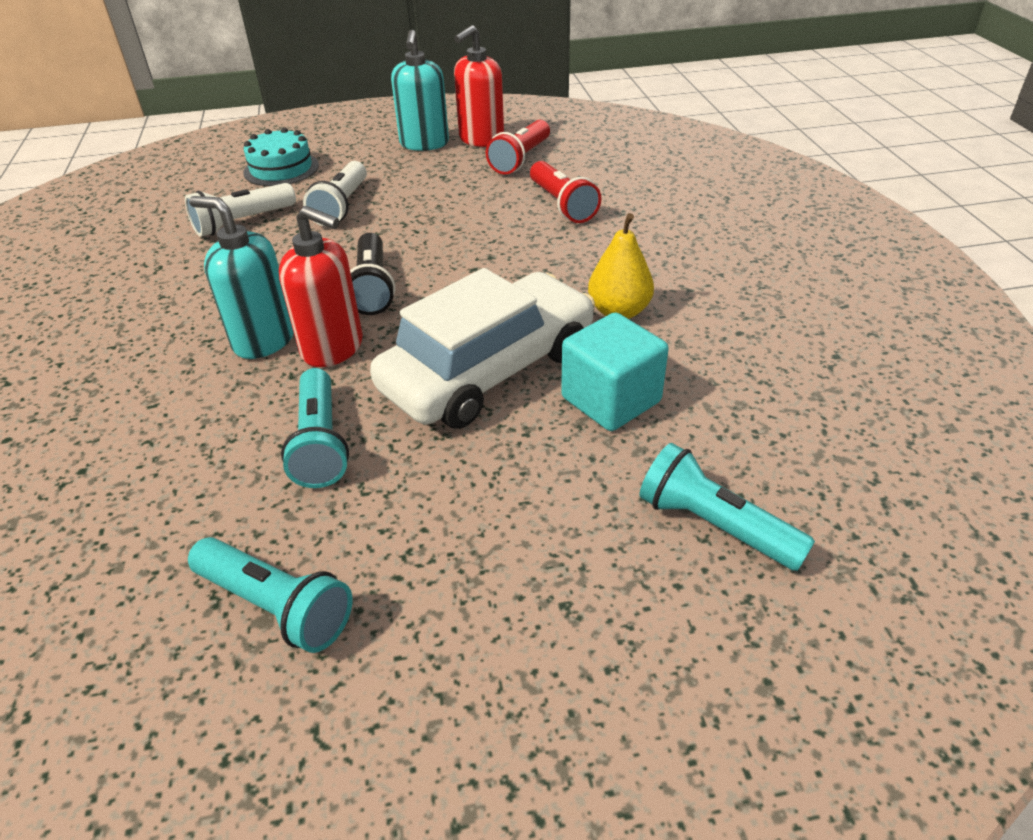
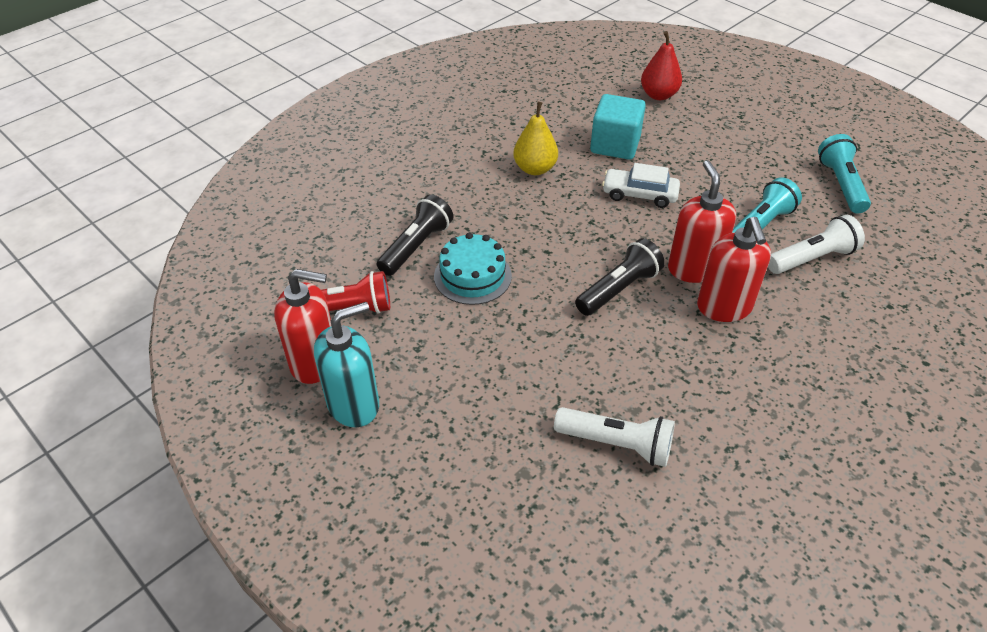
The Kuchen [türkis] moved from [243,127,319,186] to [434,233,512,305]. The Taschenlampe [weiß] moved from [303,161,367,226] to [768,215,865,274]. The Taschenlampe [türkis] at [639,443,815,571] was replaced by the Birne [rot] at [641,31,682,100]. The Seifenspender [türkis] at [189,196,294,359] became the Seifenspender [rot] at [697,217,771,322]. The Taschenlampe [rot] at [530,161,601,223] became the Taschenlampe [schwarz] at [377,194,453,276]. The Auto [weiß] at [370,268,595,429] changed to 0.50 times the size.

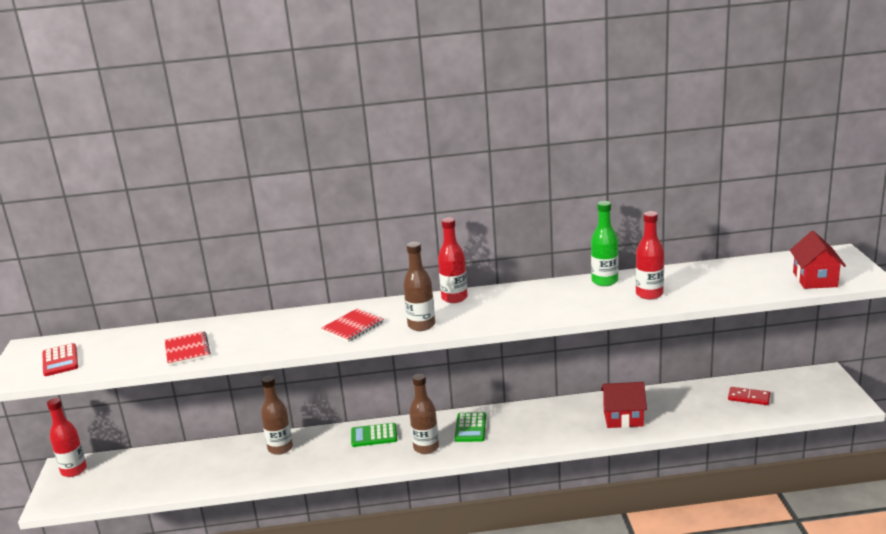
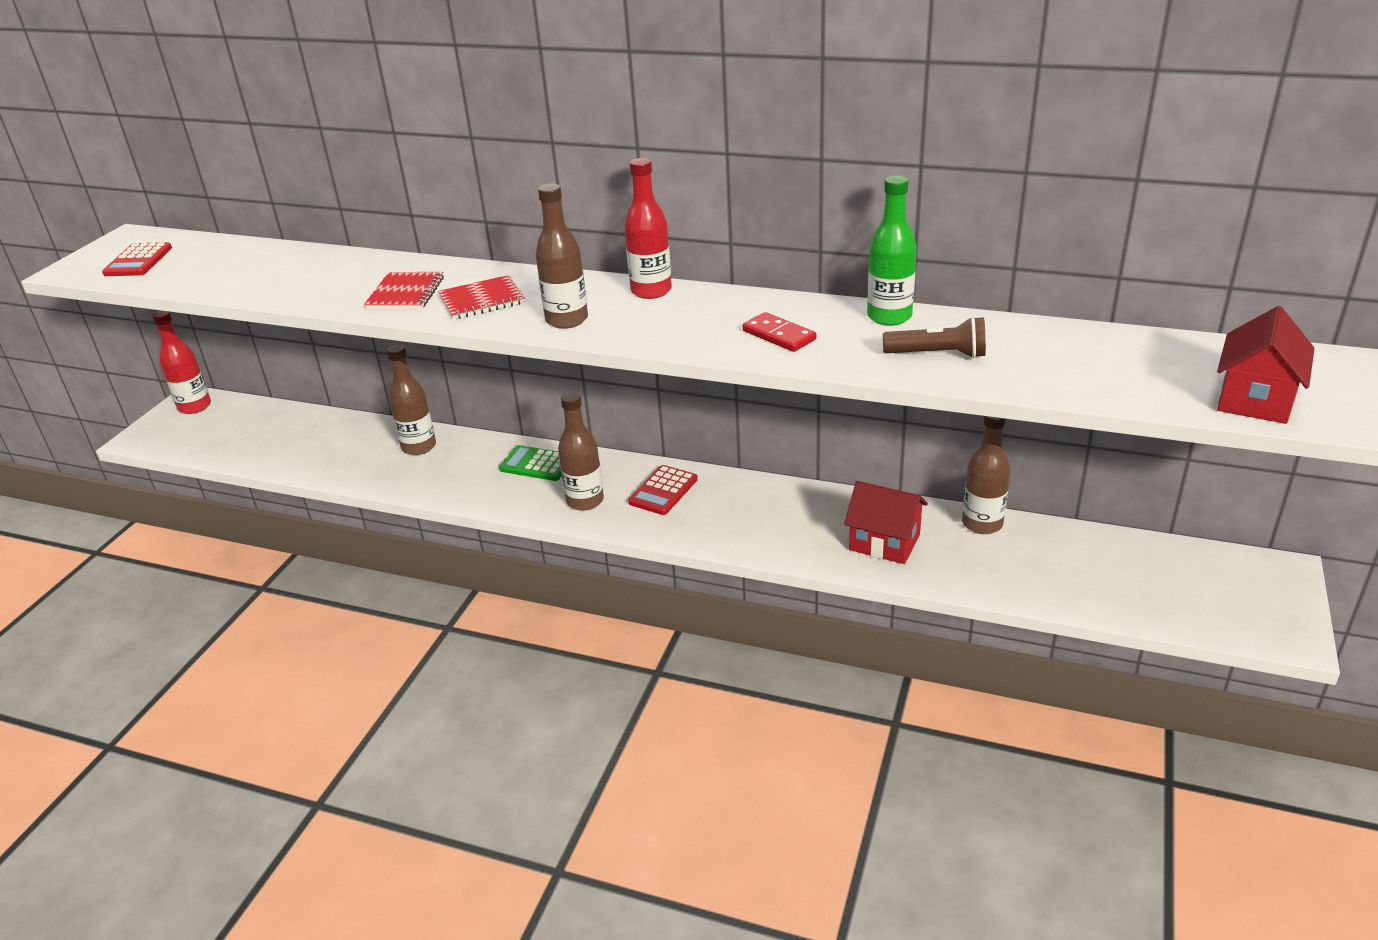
The Flasche [braun] at [962,416,1011,534] appeared. The Notizbuch [rot] moved from [165,331,211,366] to [364,272,444,309]. The Dominostein [rot] moved from [728,387,770,405] to [743,312,816,352]. The Flasche [rot] at [636,211,664,300] was replaced by the Taschenlampe [braun] at [883,316,986,358]. The Taschenrechner [grün] at [455,412,486,442] became the Taschenrechner [rot] at [628,465,698,515].

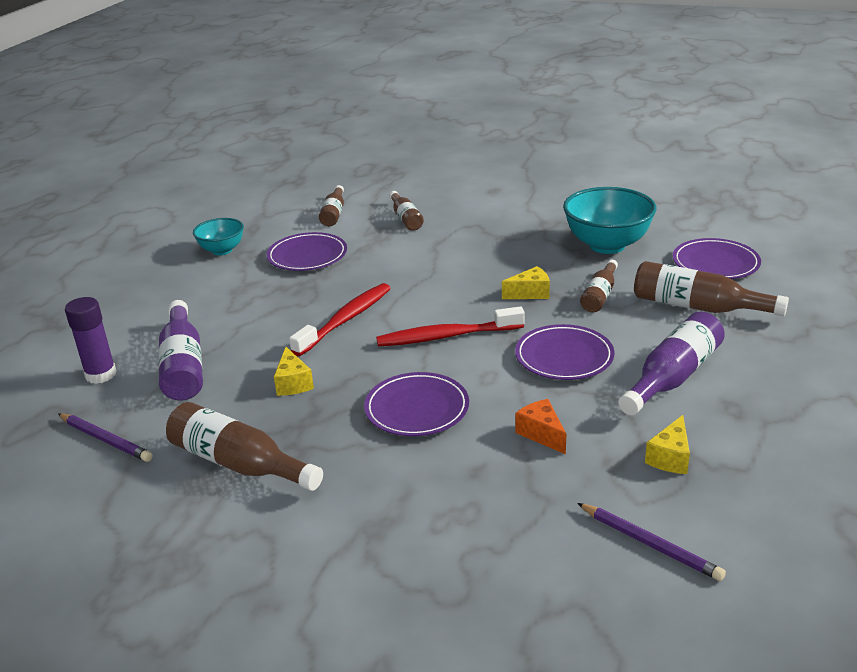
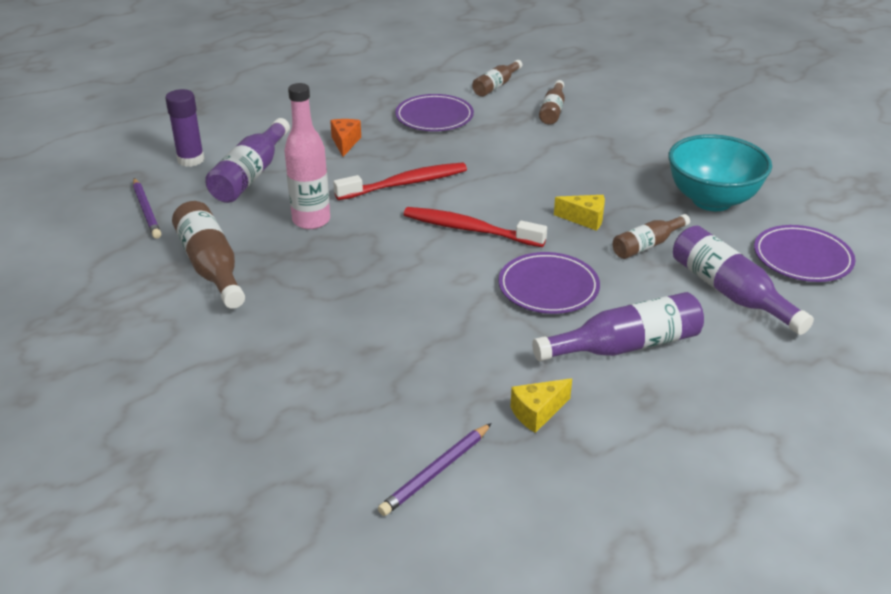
The Schüssel [türkis] at [193,218,244,255] disappeared. The Teller [lila] at [364,372,469,436] disappeared. The Käse [orange] moved from [516,399,566,454] to [330,119,361,157]. The Käse [gelb] at [274,347,314,396] was replaced by the Flasche [rosa] at [284,83,330,229]. The Flasche [braun] at [634,261,789,316] became the Flasche [lila] at [673,225,814,335]. The Bleistift [lila] at [577,503,726,581] turned 60 degrees clockwise.

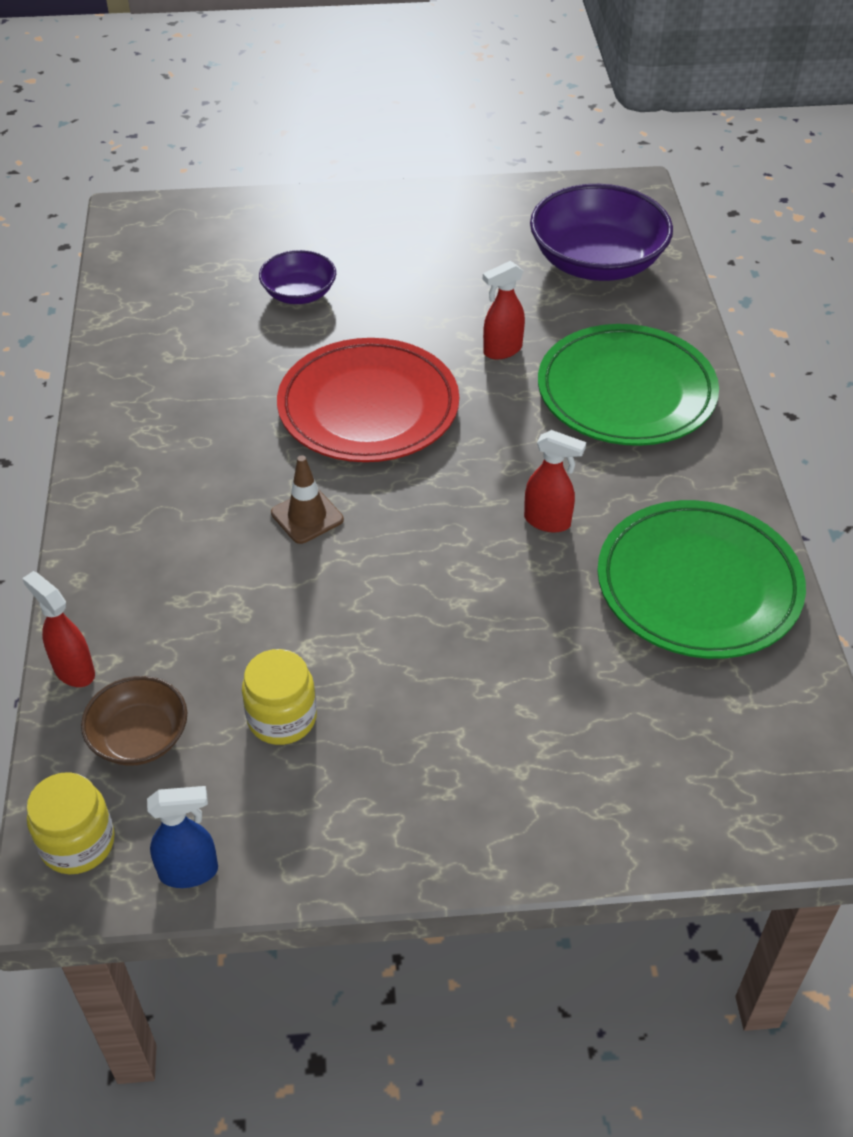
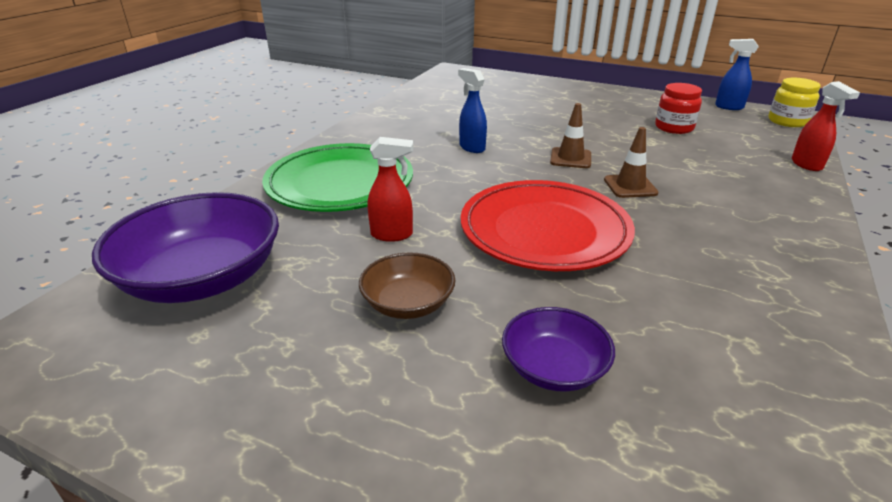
The Teller [grün] at [597,500,806,659] disappeared. The Leitkegel [braun] at [550,103,591,168] appeared. The Schüssel [braun] moved from [81,676,187,766] to [359,252,455,319]. The Einmachglas [gelb] at [242,649,317,745] became the Einmachglas [rot] at [655,83,702,134]. The Sprühflasche [rot] at [524,430,586,532] became the Sprühflasche [blau] at [458,68,487,153].

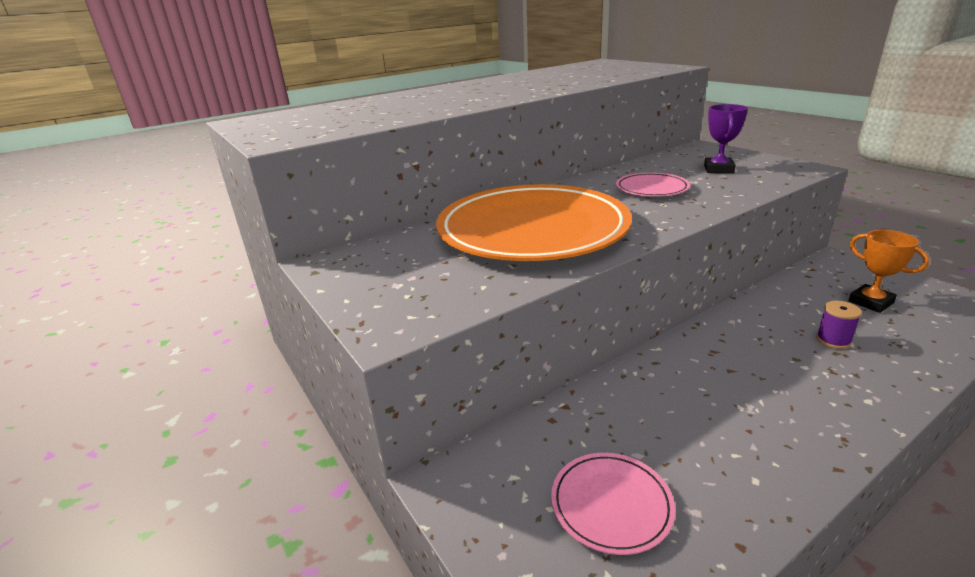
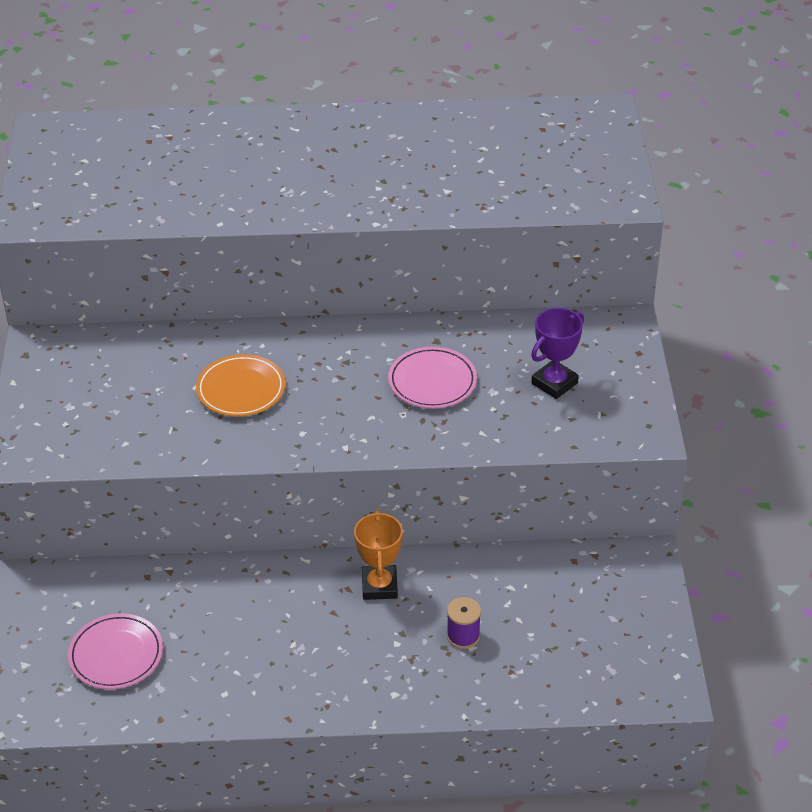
The Pokal [orange] moved from [848,230,929,313] to [354,510,403,600]. The Teller [orange] at [436,184,632,261] changed to 0.43 times the size.

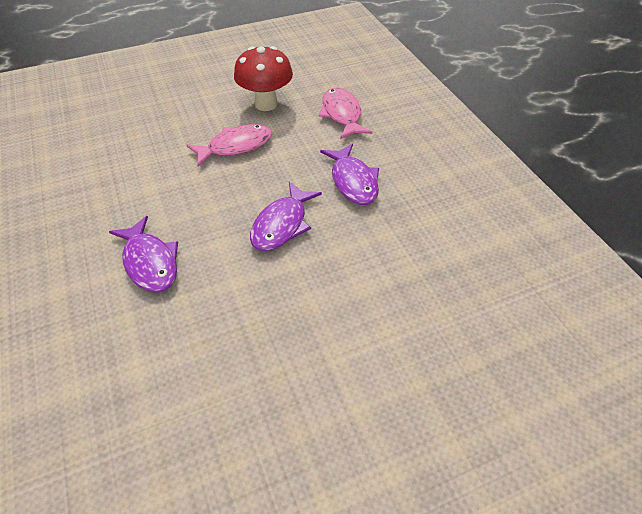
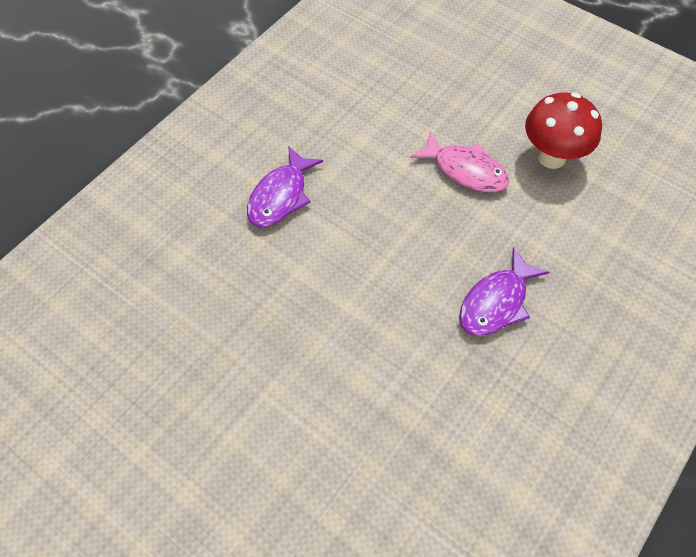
The Fisch [lila] at [250,181,322,251] disappeared. The Fisch [rosa] at [319,88,372,139] disappeared.

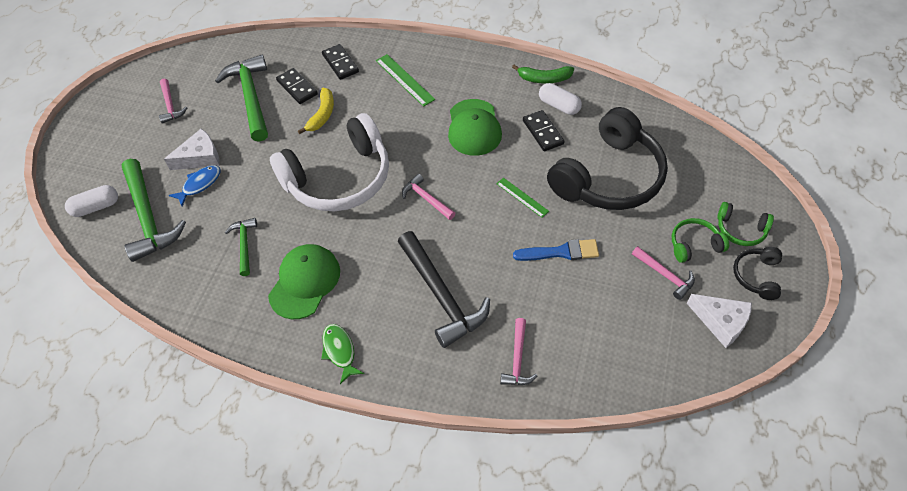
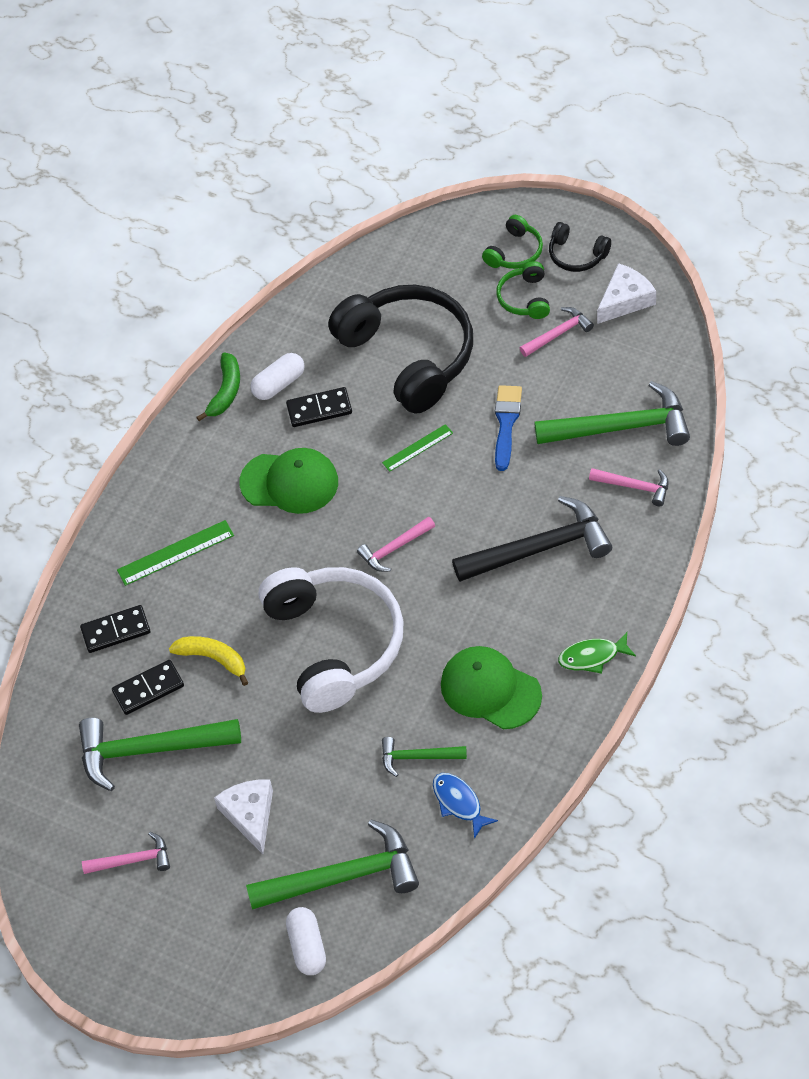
The Hammer [grün] at [535,381,690,446] appeared. The Fisch [blau] moved from [169,165,221,206] to [433,773,498,839].

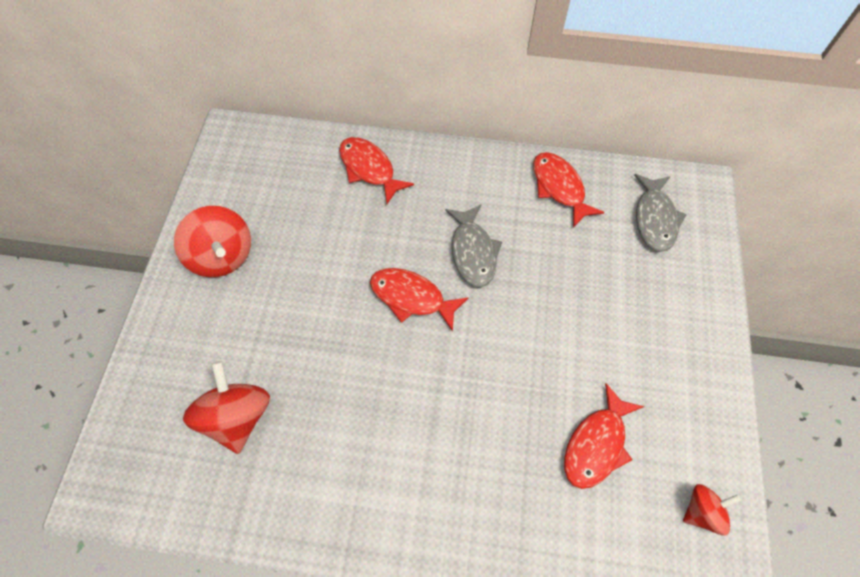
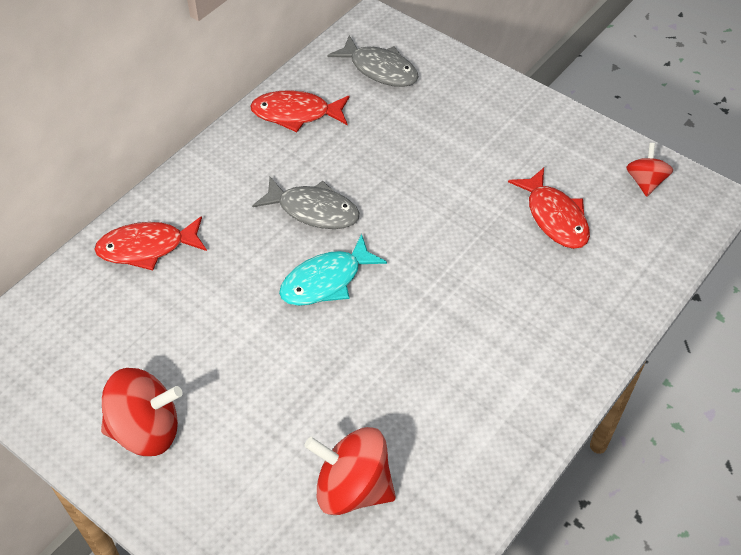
The Fisch [rot] at [370,268,469,332] became the Fisch [türkis] at [279,234,387,306].

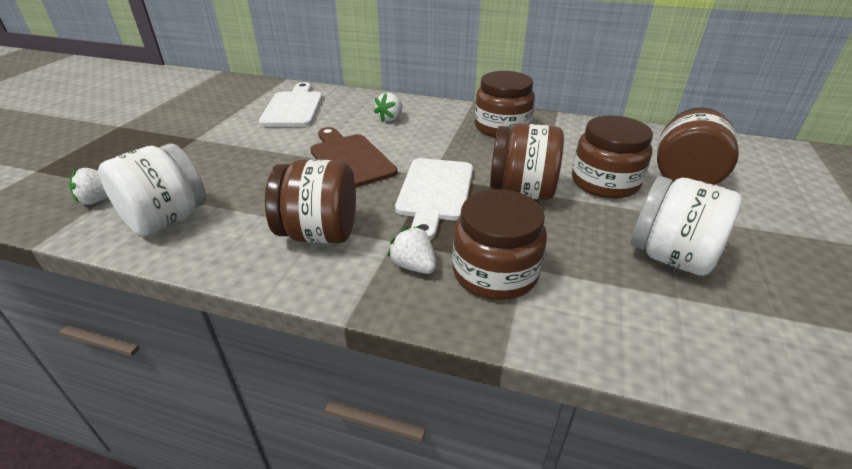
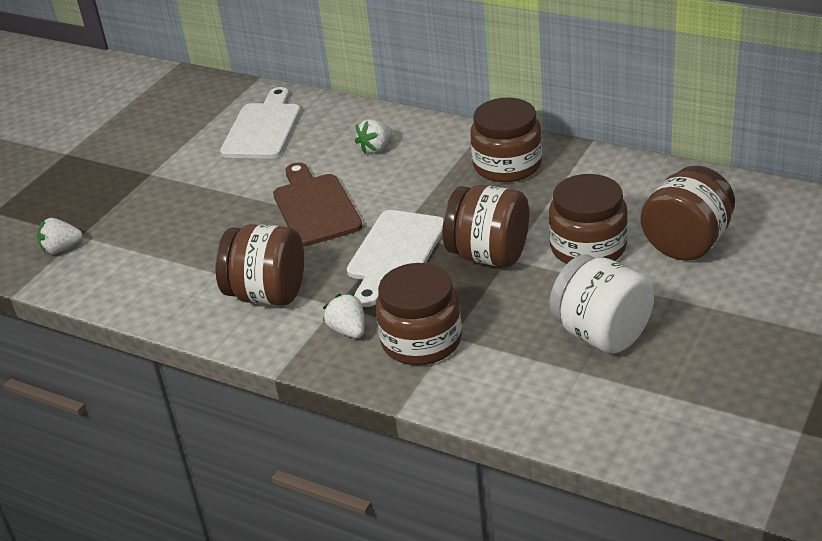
The Einmachglas [weiß] at [98,143,206,236] disappeared.

